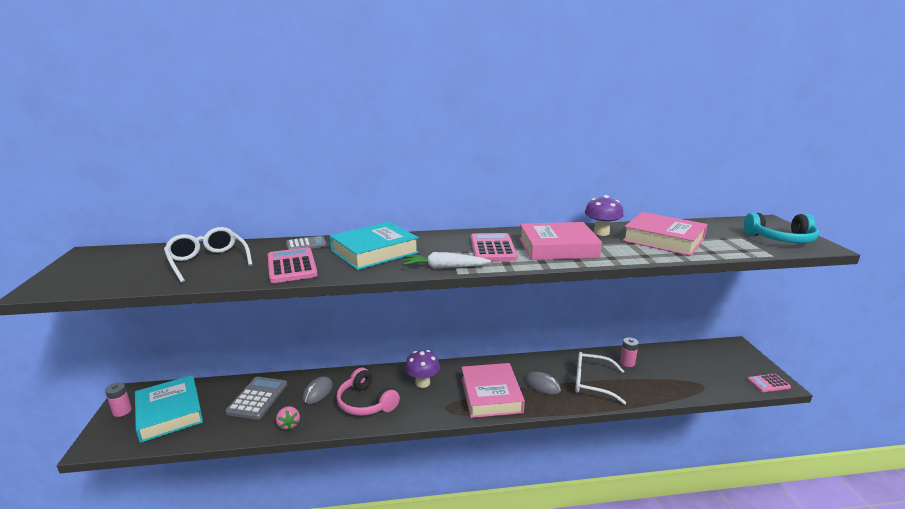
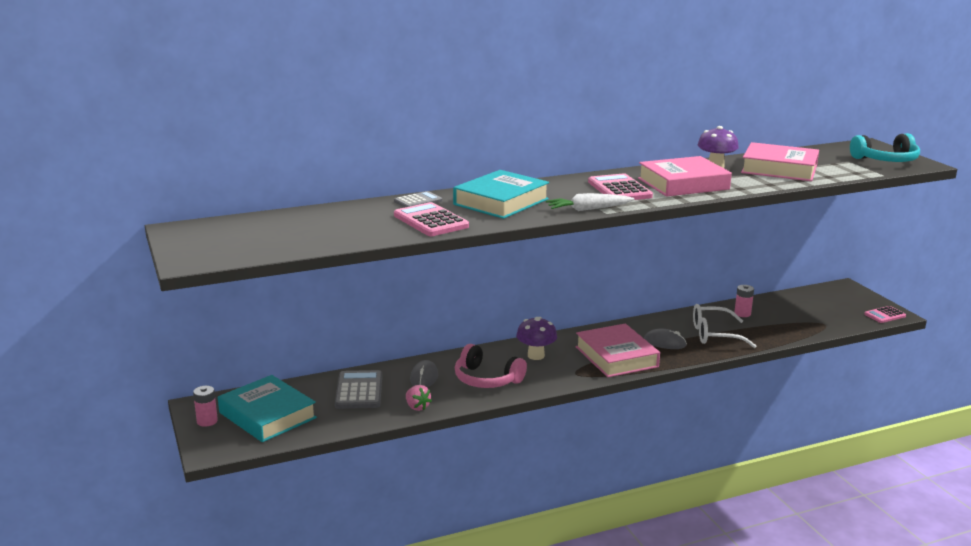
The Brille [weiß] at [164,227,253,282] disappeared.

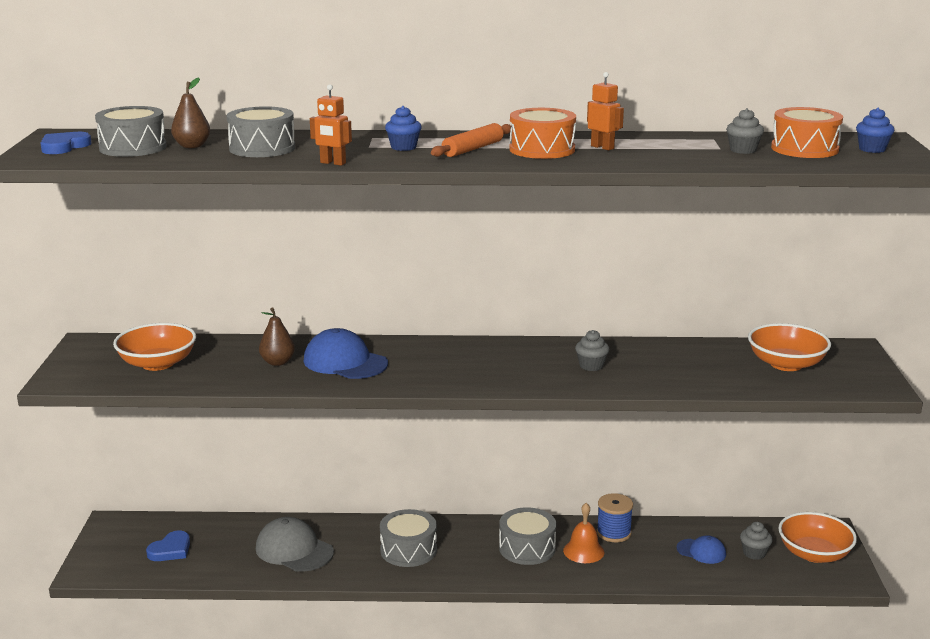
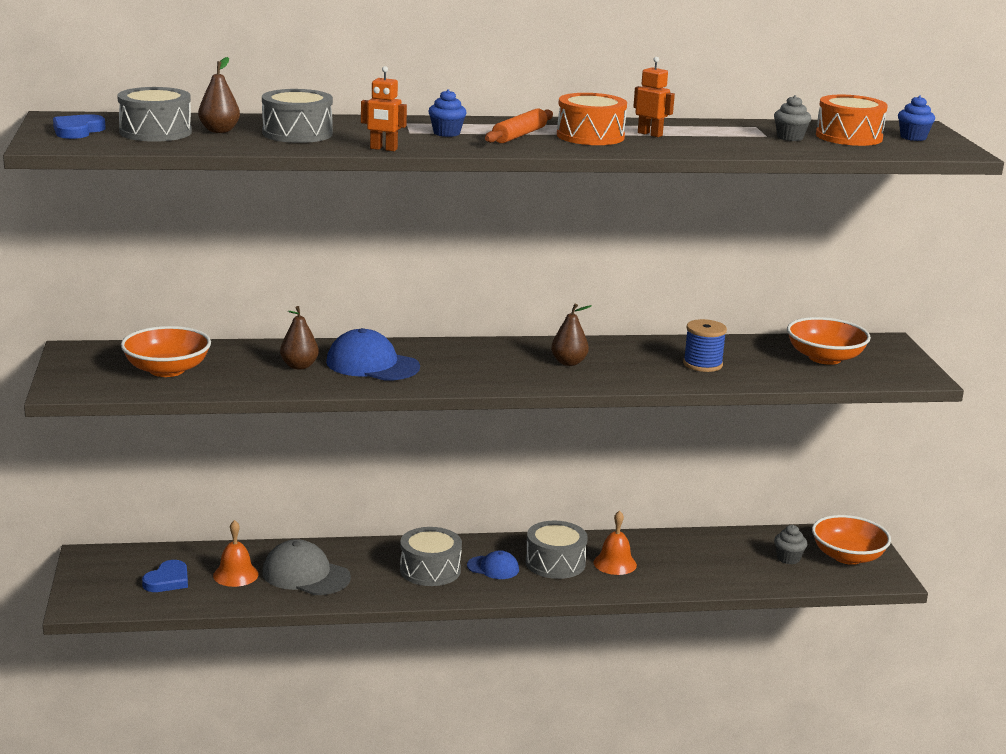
The Muffin [grau] at [575,330,609,371] disappeared. The Glocke [orange] at [213,520,259,587] appeared. The Birne [braun] at [551,304,592,366] appeared. The Garnrolle [blau] moved from [597,493,633,542] to [683,319,727,372]. The Kappe [blau] moved from [676,535,726,564] to [467,550,519,579].

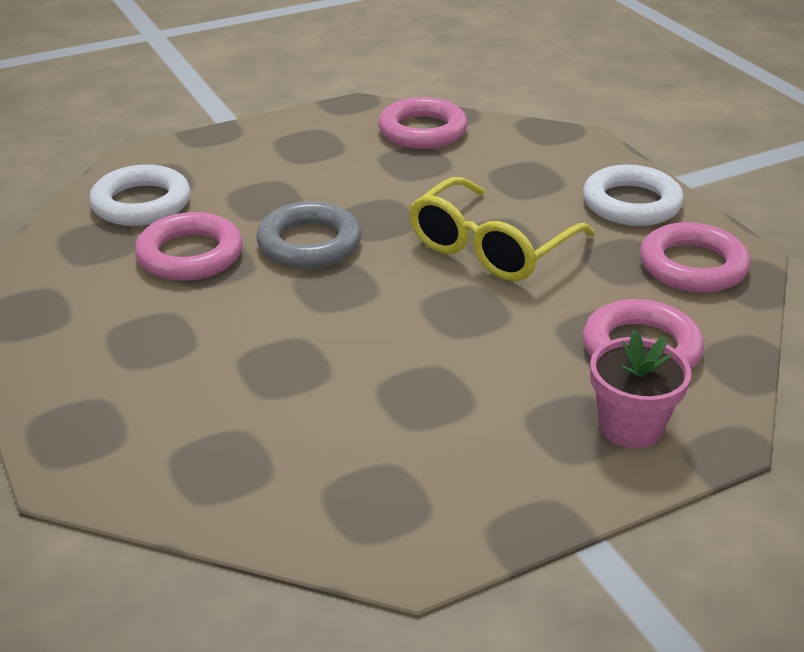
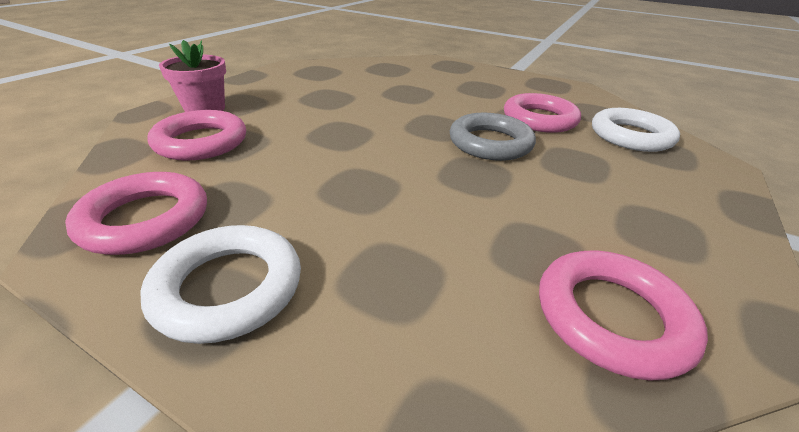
The Brille [gelb] at [409,177,594,281] disappeared.

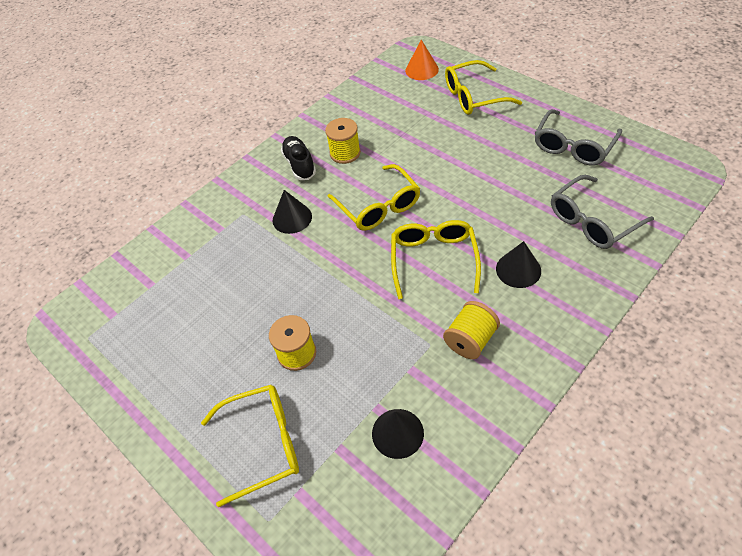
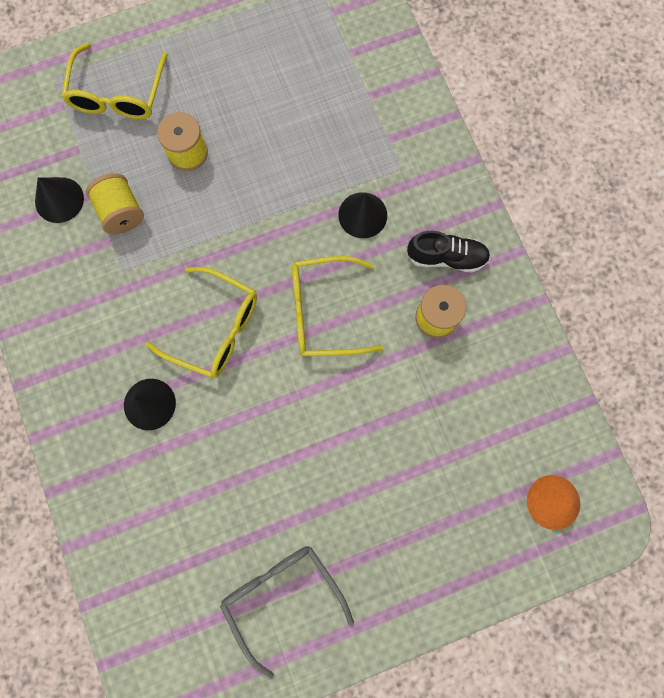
The Brille [gelb] at [445,60,522,115] disappeared. The Brille [grau] at [551,175,654,249] disappeared. The Garnrolle [gelb] moved from [443,301,500,359] to [86,173,144,234].

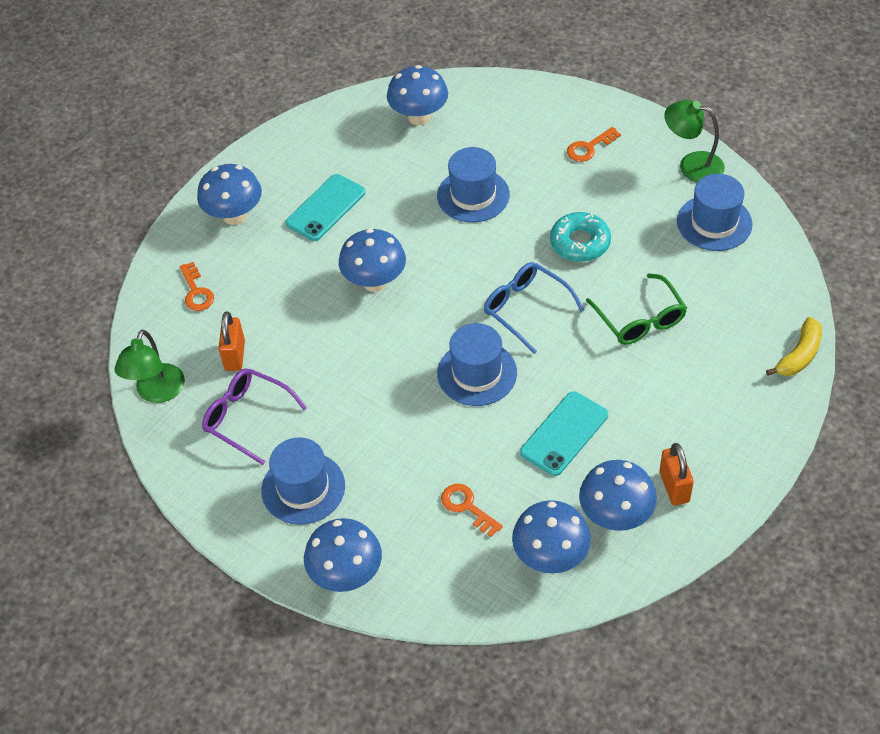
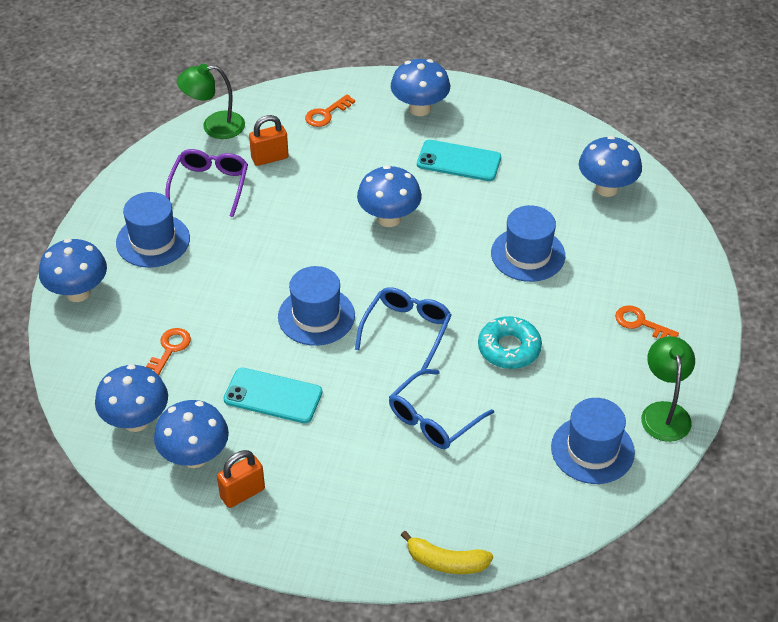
The Brille [grün] at [586,273,687,345] became the Brille [blau] at [389,369,494,449].

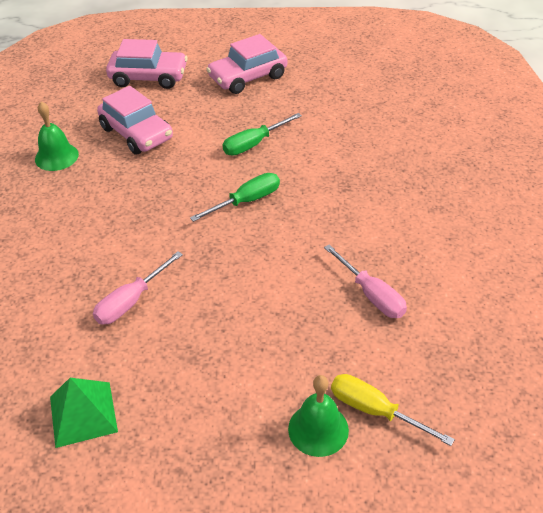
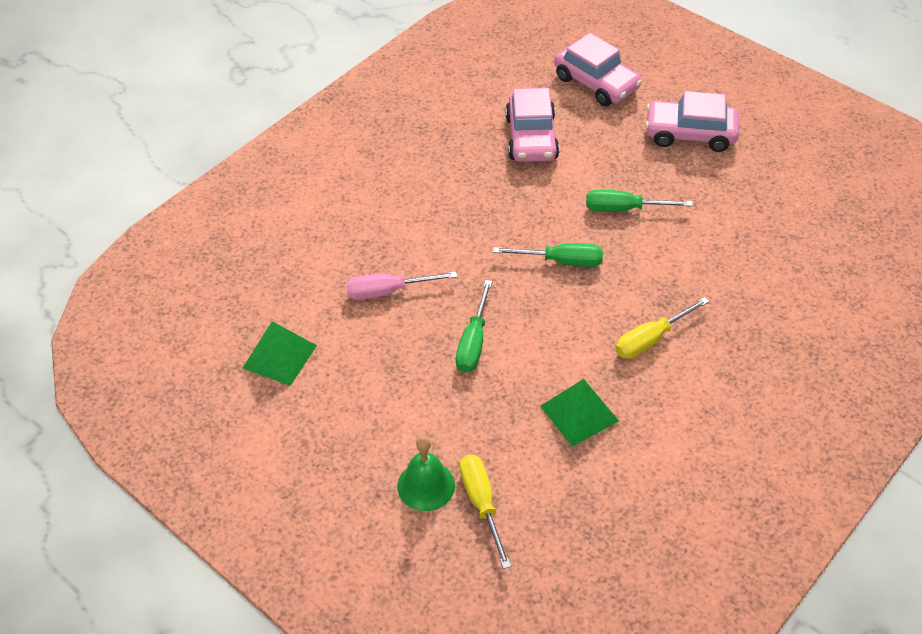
The Glocke [grün] at [35,102,79,171] disappeared. The Schraubenzieher [grün] at [456,280,492,373] appeared. The Schraubenzieher [gelb] at [615,297,709,359] appeared. The Schraubenzieher [rosa] at [324,244,407,318] was replaced by the Pyramide [grün] at [540,379,619,447].

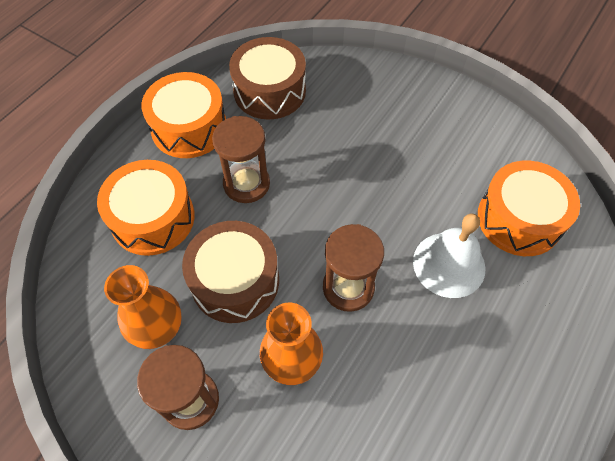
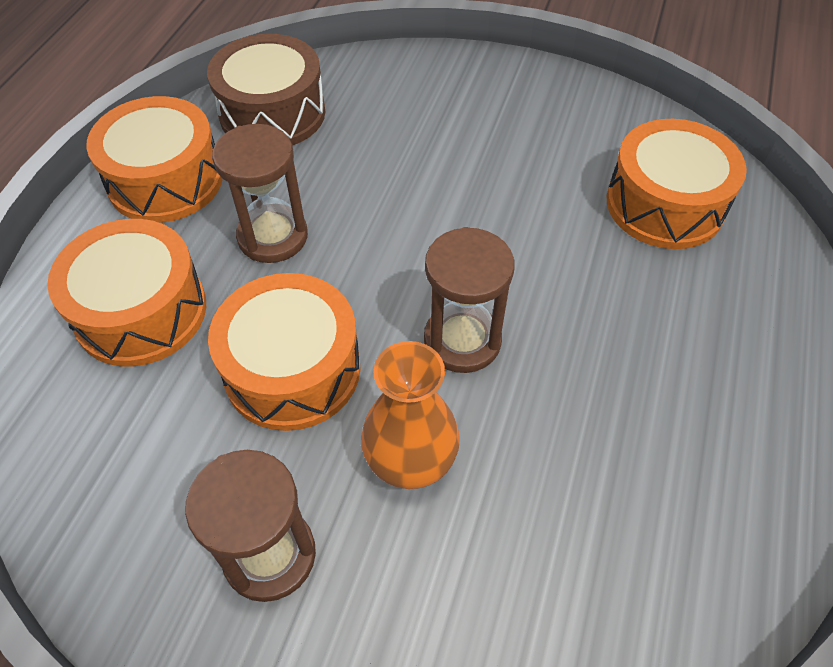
The Vase [orange] at [104,265,182,349] disappeared. The Glocke [weiß] at [413,213,485,298] disappeared. The Trommel [braun] at [182,221,279,323] became the Trommel [orange] at [208,273,361,431].

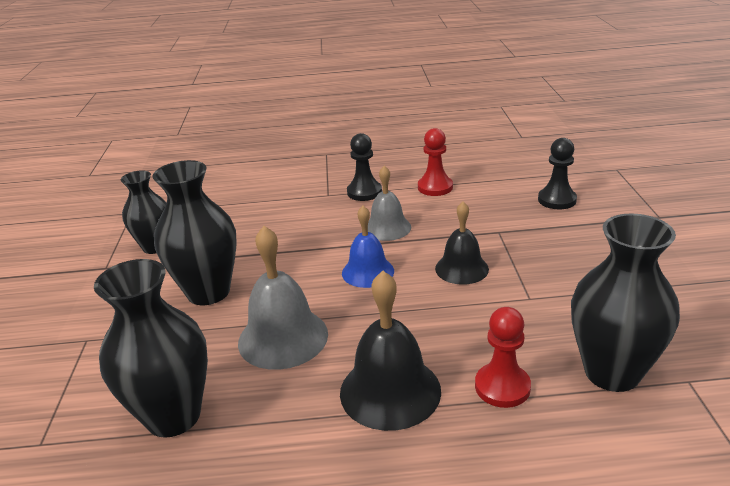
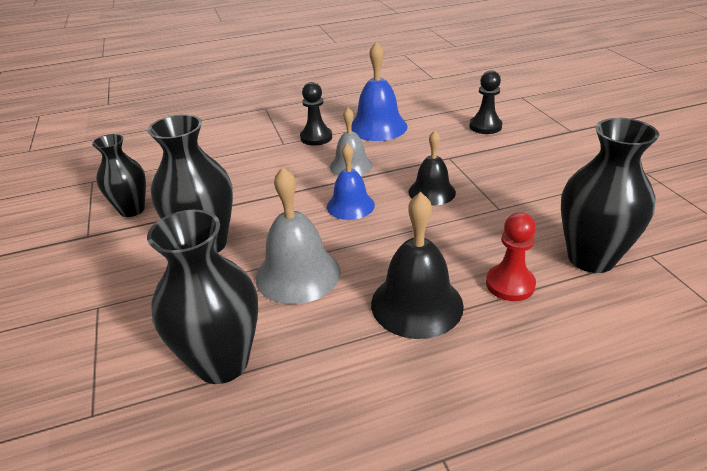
The Bauer [rot] at [418,128,453,196] was replaced by the Glocke [blau] at [351,41,408,141].

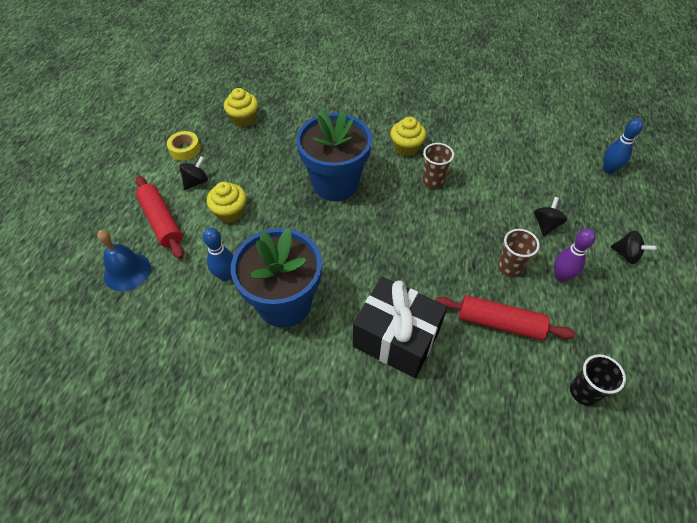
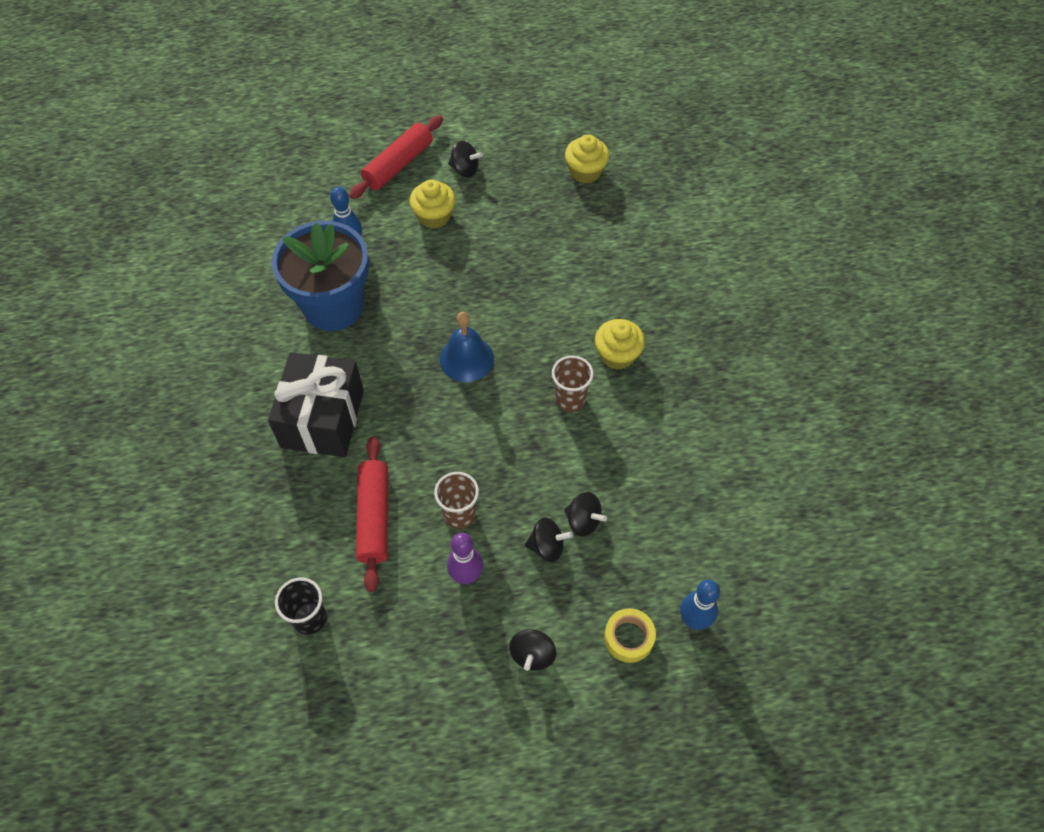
The Blumentopf [blau] at [296,109,372,201] disappeared. The Kreisel [schwarz] at [564,492,607,536] appeared. The Glocke [blau] moved from [97,230,151,291] to [440,312,494,382]. The Klebeband [gelb] moved from [167,131,201,161] to [604,608,656,663].

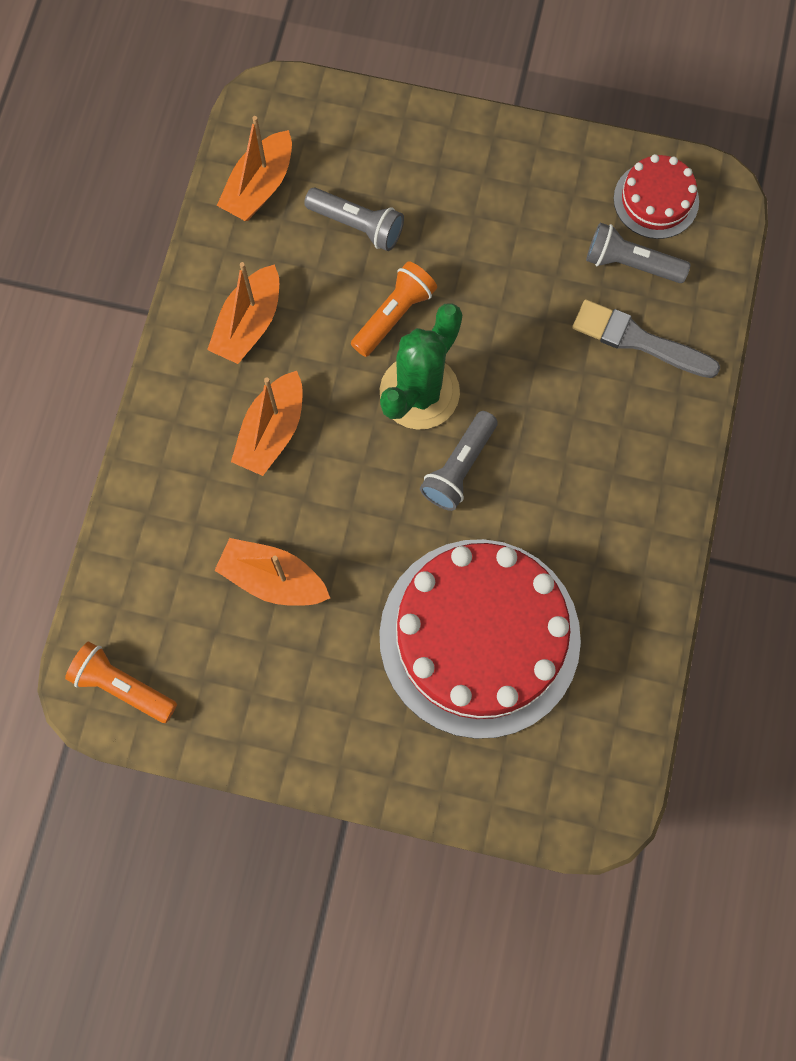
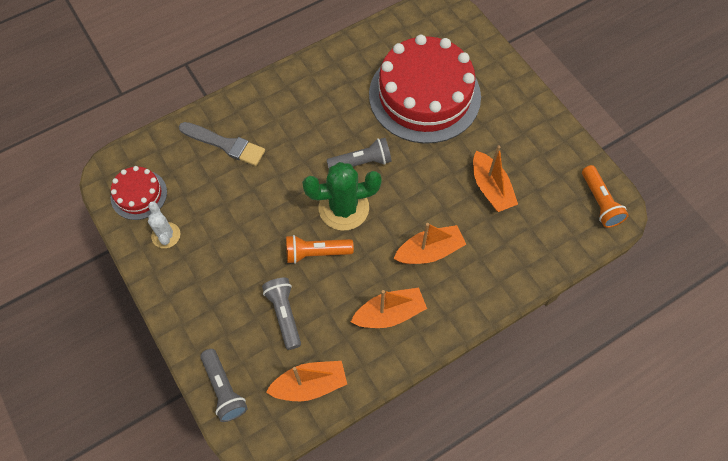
The Kaktus [weiß] at [148,202,180,248] appeared. The Taschenlampe [grau] moved from [586,223,691,283] to [200,349,248,422]. The Pinsel [grau] at [572,299,720,378] turned 45 degrees counterclockwise.

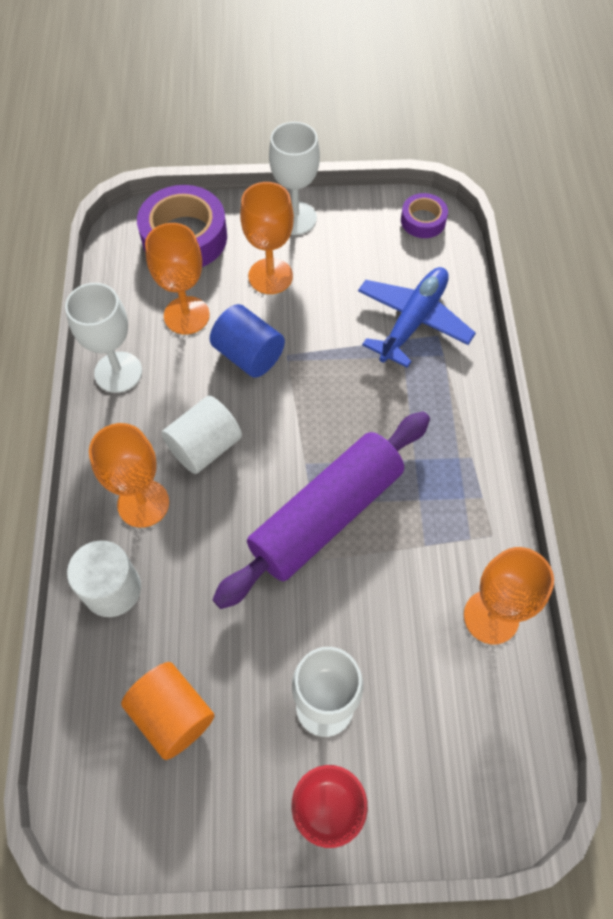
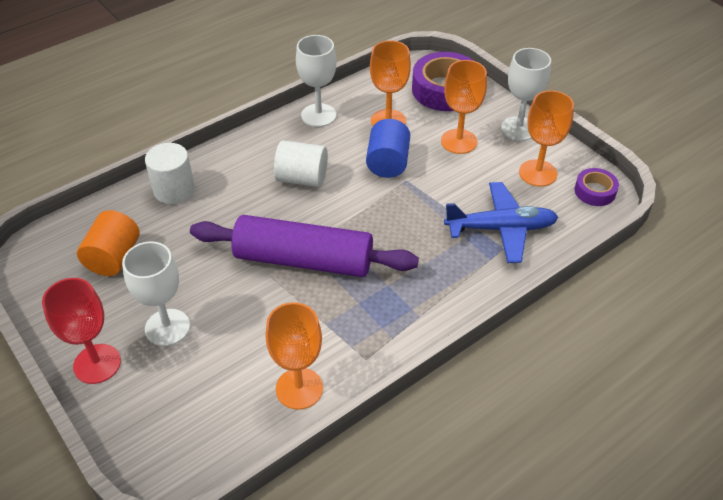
The Kelch [orange] moved from [89,423,169,528] to [519,90,574,187].

